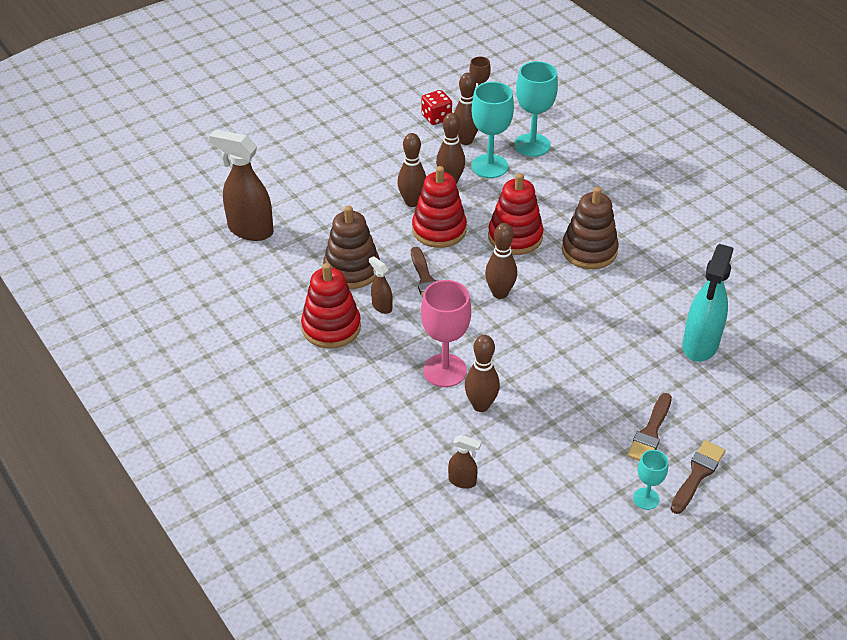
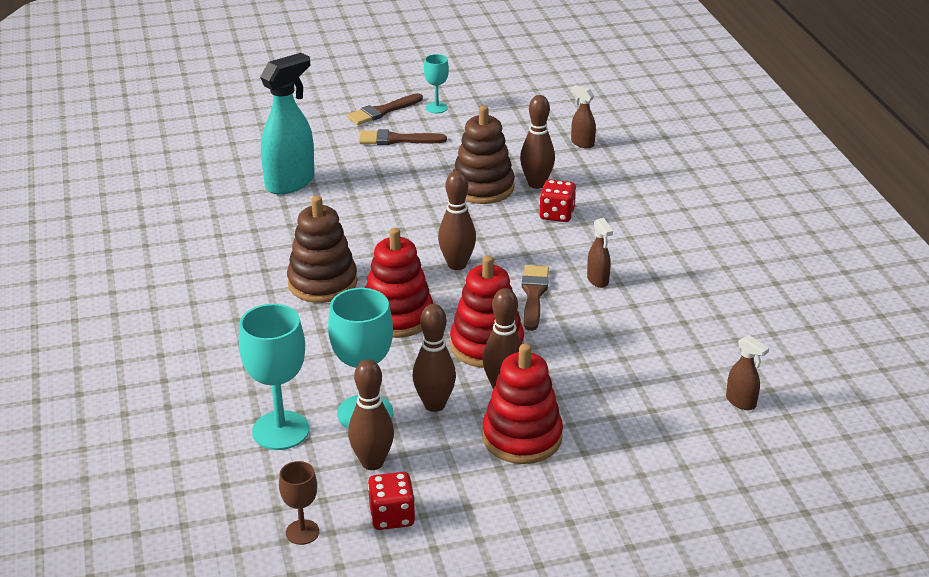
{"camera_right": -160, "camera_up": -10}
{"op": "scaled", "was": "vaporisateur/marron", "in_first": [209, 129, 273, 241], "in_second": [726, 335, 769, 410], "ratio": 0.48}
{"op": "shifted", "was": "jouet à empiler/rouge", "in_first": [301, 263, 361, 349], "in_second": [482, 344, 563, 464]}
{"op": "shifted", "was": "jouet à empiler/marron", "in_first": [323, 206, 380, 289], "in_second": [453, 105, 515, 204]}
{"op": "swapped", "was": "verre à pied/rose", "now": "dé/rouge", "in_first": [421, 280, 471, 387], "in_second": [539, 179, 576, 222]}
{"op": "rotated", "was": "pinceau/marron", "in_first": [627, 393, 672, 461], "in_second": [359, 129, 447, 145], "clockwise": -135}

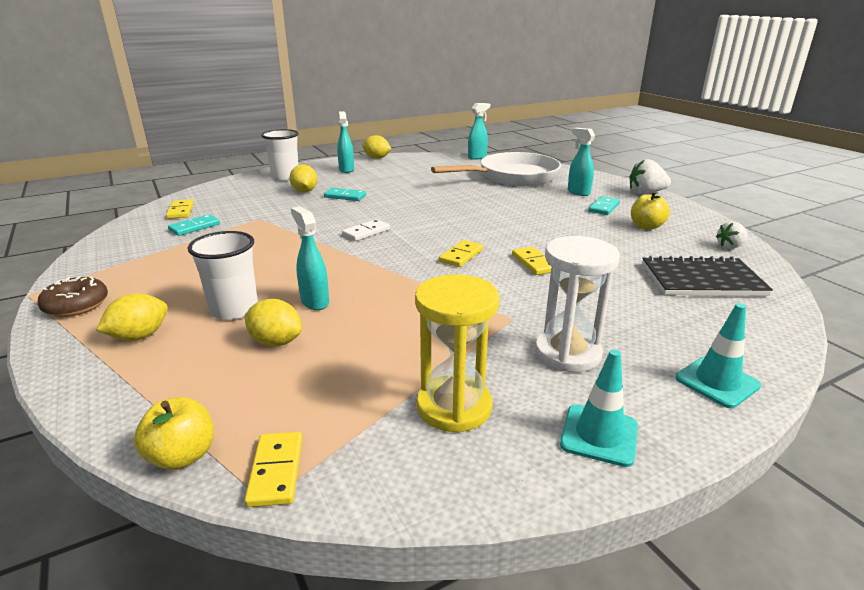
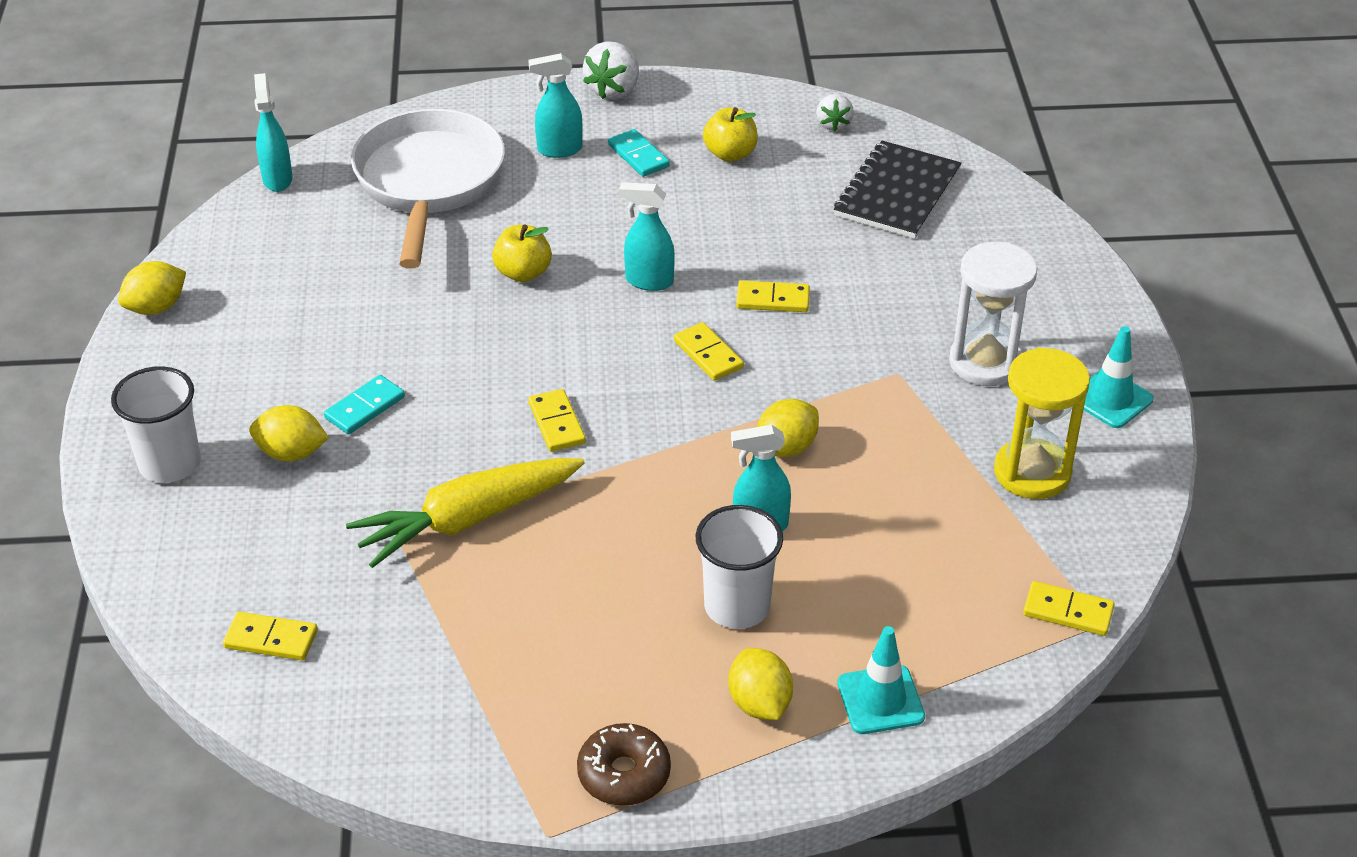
{"camera_right": -65, "camera_up": 15}
{"op": "shifted", "was": "pomme/jaune", "in_first": [134, 397, 214, 470], "in_second": [492, 225, 552, 282]}
{"op": "gone", "was": "domino/turquoise", "in_first": [168, 214, 220, 236]}
{"op": "shifted", "was": "citron/jaune", "in_first": [245, 299, 302, 347], "in_second": [757, 399, 819, 457]}
{"op": "shifted", "was": "vaporisateur/turquoise", "in_first": [337, 111, 354, 173], "in_second": [619, 182, 675, 291]}
{"op": "repainted", "was": "domino/blanc", "now": "domino/jaune", "in_first": [342, 219, 390, 241], "in_second": [528, 389, 586, 452]}
{"op": "shifted", "was": "cône de chantier/turquoise", "in_first": [676, 303, 761, 408], "in_second": [837, 626, 925, 734]}
{"op": "new", "now": "carotte/jaune", "in_second": [346, 458, 585, 568]}

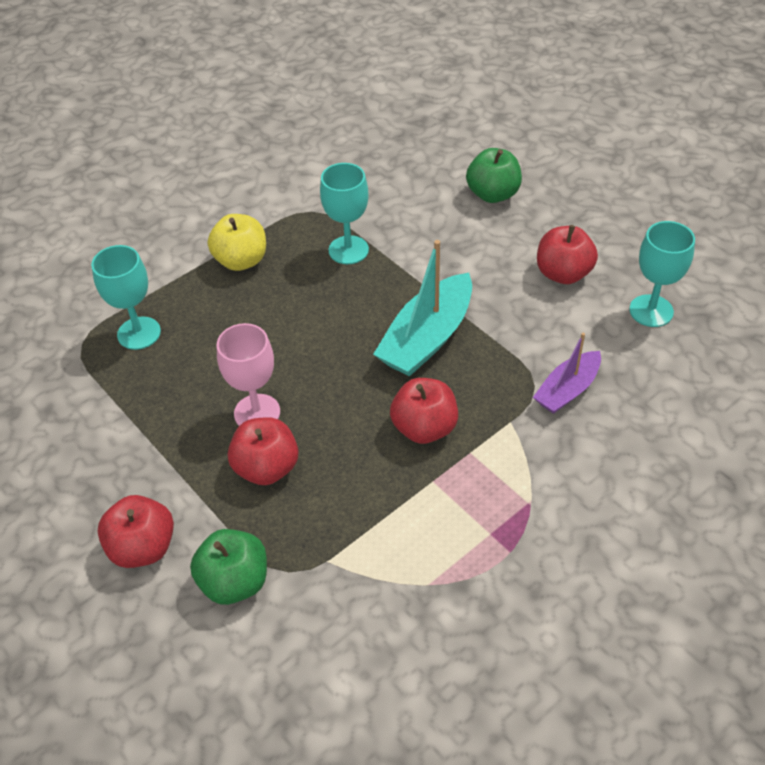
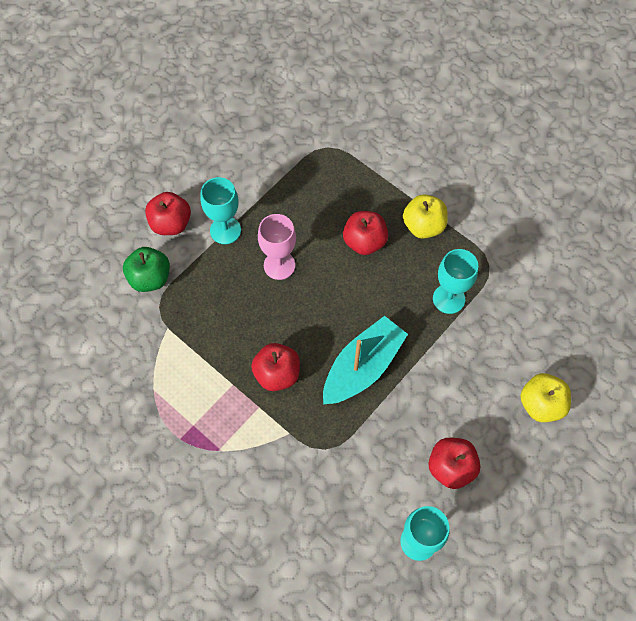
{"camera_right": 80, "camera_up": 15}
{"op": "shifted", "was": "verre à pied/turquoise", "in_first": [91, 245, 161, 350], "in_second": [200, 177, 241, 244]}
{"op": "shifted", "was": "pomme/rouge", "in_first": [228, 417, 299, 485], "in_second": [343, 211, 388, 255]}
{"op": "rotated", "was": "bateau/turquoise", "in_first": [373, 240, 472, 377], "in_second": [323, 316, 408, 405], "clockwise": 105}
{"op": "repainted", "was": "pomme/vert", "now": "pomme/jaune", "in_first": [466, 148, 522, 203], "in_second": [520, 373, 571, 422]}
{"op": "gone", "was": "bateau/violet", "in_first": [533, 333, 601, 414]}

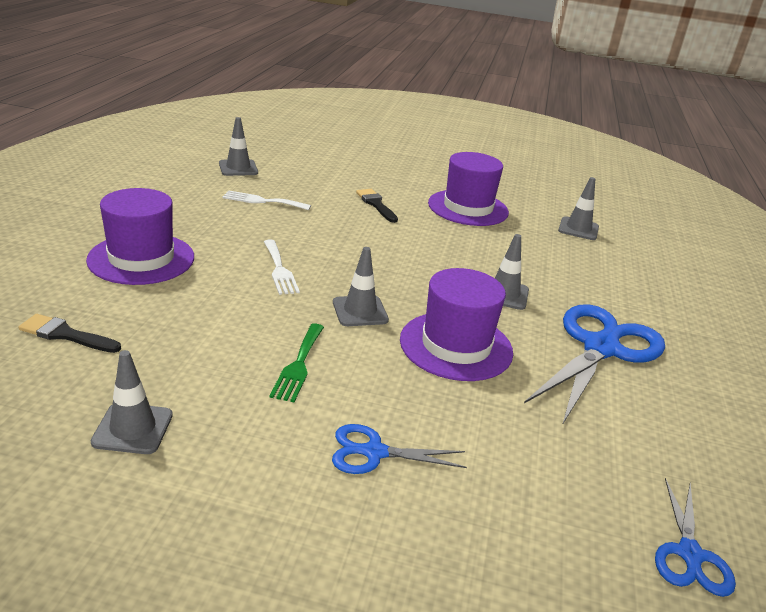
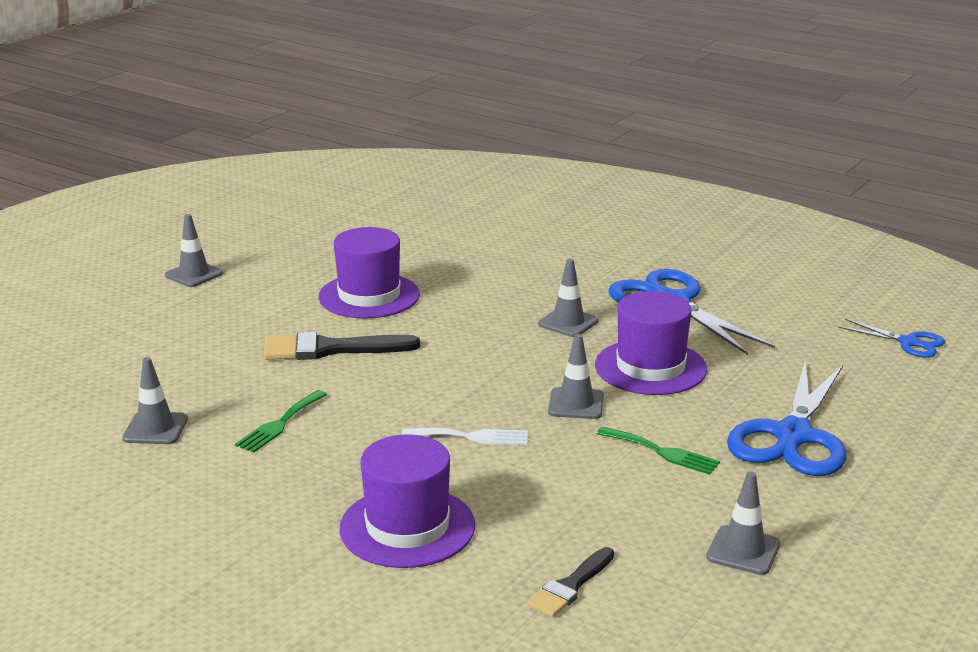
{"camera_right": -65, "camera_up": -5}
{"op": "repainted", "was": "fourchette/blanc", "now": "fourchette/vert", "in_first": [223, 190, 311, 210], "in_second": [235, 390, 327, 453]}
{"op": "scaled", "was": "ciseaux/bleu", "in_first": [332, 424, 467, 474], "in_second": [727, 360, 847, 476], "ratio": 1.96}
{"op": "scaled", "was": "pinceau/noir", "in_first": [356, 189, 398, 223], "in_second": [263, 332, 420, 360], "ratio": 1.65}
{"op": "shifted", "was": "cône de chantier/gris", "in_first": [558, 177, 599, 240], "in_second": [165, 214, 223, 287]}

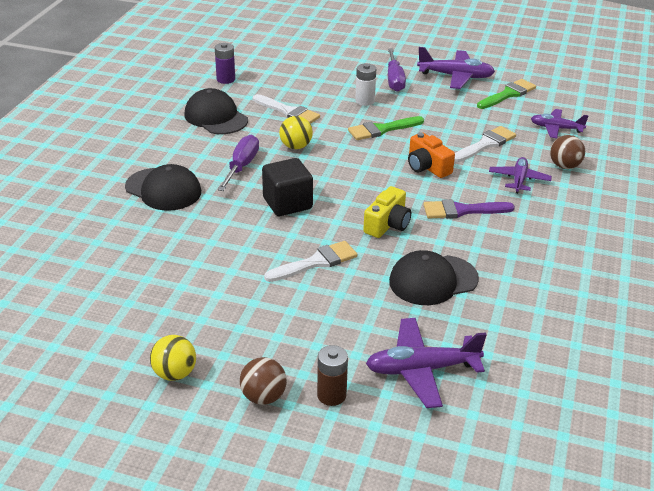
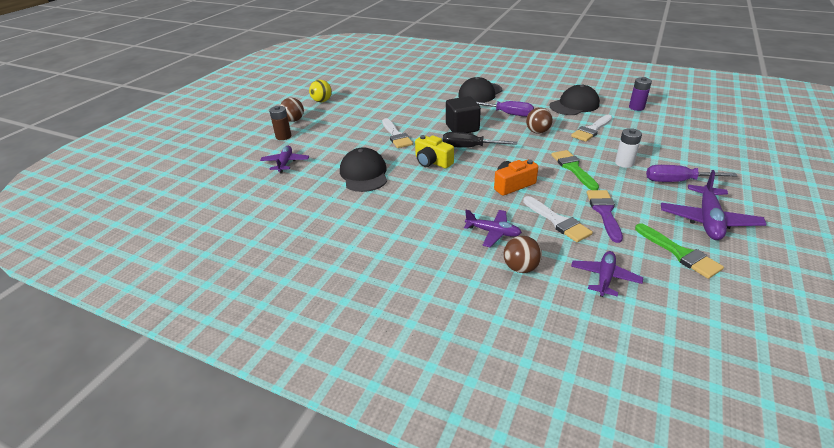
{"camera_right": 100, "camera_up": 0}
{"op": "repainted", "was": "balle/jaune", "now": "balle/marron", "in_first": [279, 116, 313, 149], "in_second": [526, 108, 553, 134]}
{"op": "scaled", "was": "avion/violet", "in_first": [366, 318, 487, 408], "in_second": [260, 146, 309, 174], "ratio": 0.65}
{"op": "shifted", "was": "pinceau/violet", "in_first": [423, 199, 515, 219], "in_second": [587, 190, 623, 243]}
{"op": "new", "now": "tournevis/noir", "in_second": [443, 132, 517, 148]}

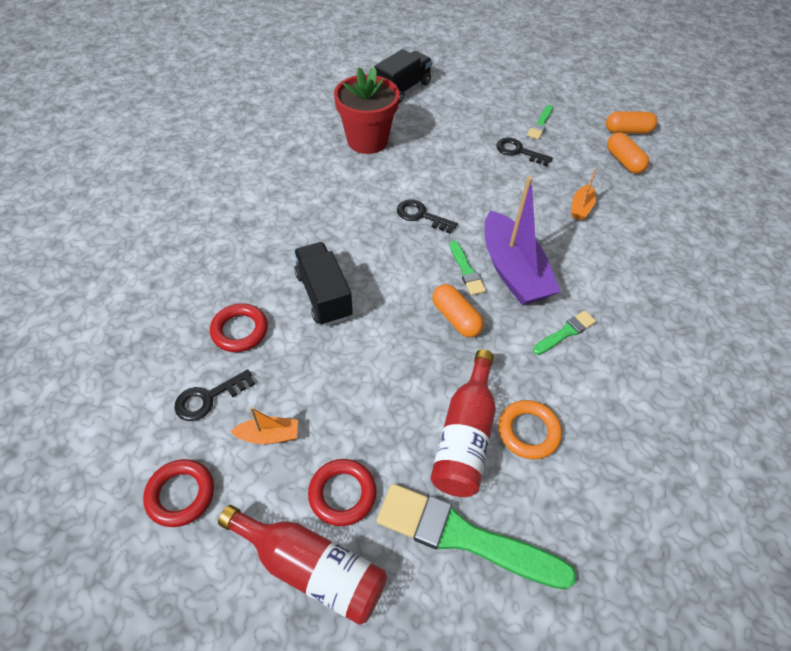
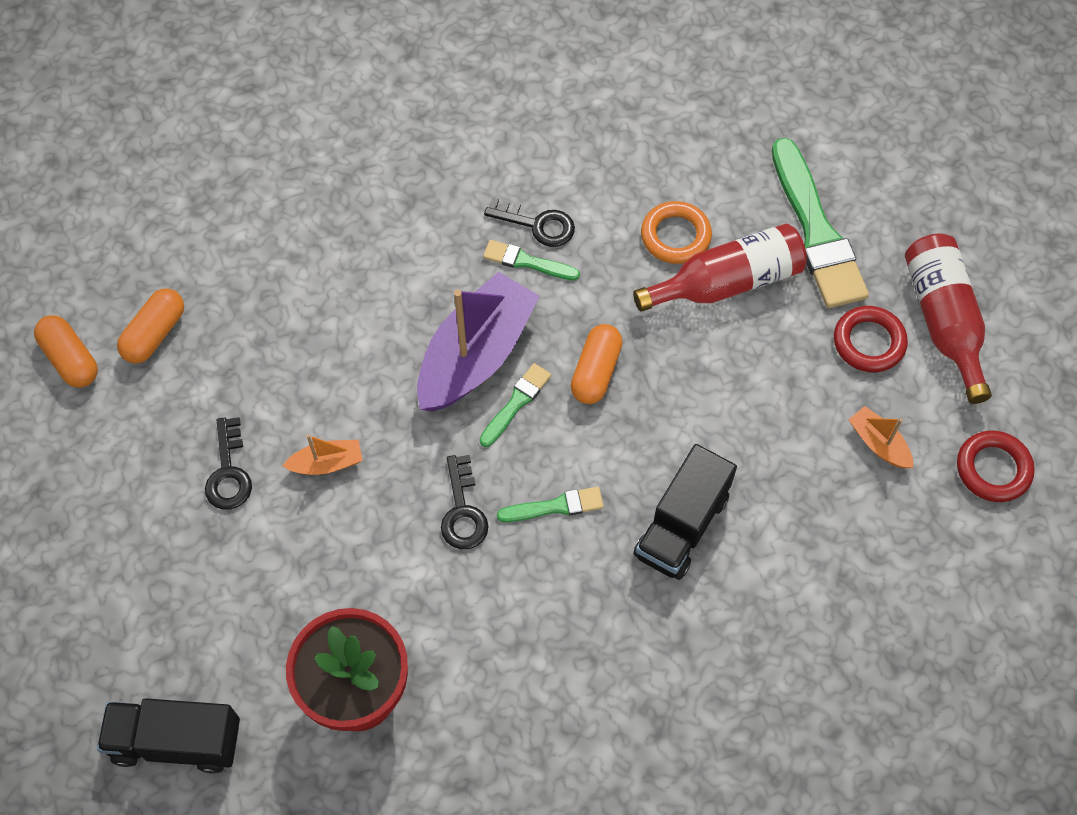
{"camera_right": -125, "camera_up": 10}
{"op": "shifted", "was": "clé/noir", "in_first": [174, 369, 255, 421], "in_second": [484, 197, 575, 247]}
{"op": "gone", "was": "anneau/rouge", "in_first": [210, 303, 268, 352]}
{"op": "shifted", "was": "pinceau/vert", "in_first": [527, 105, 553, 139], "in_second": [497, 487, 604, 522]}
{"op": "shifted", "was": "bateau/orange", "in_first": [571, 168, 597, 220], "in_second": [282, 434, 362, 475]}

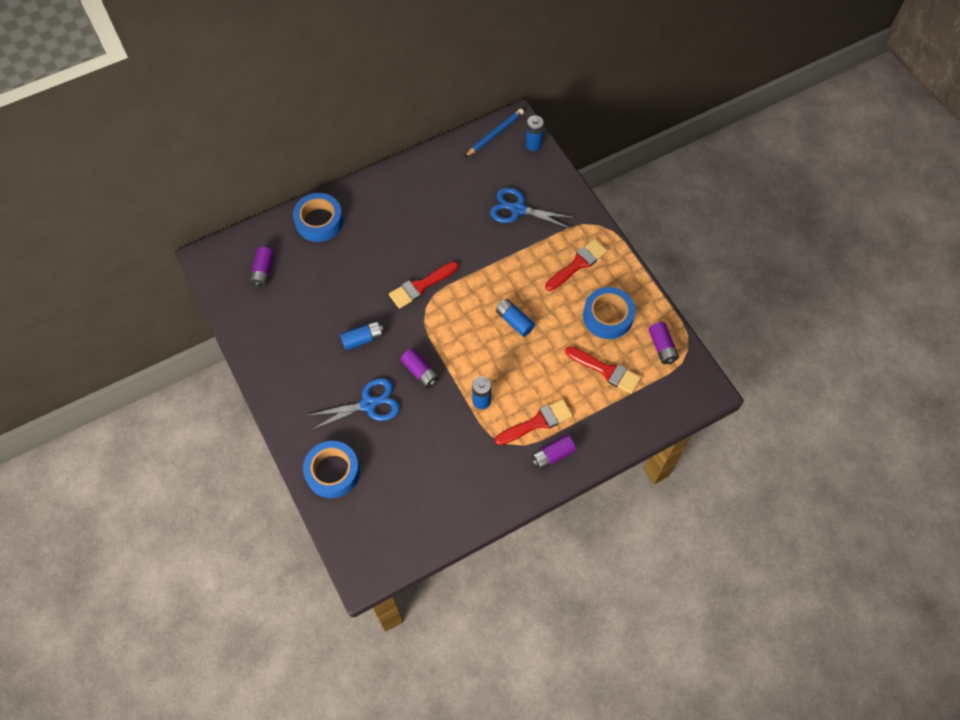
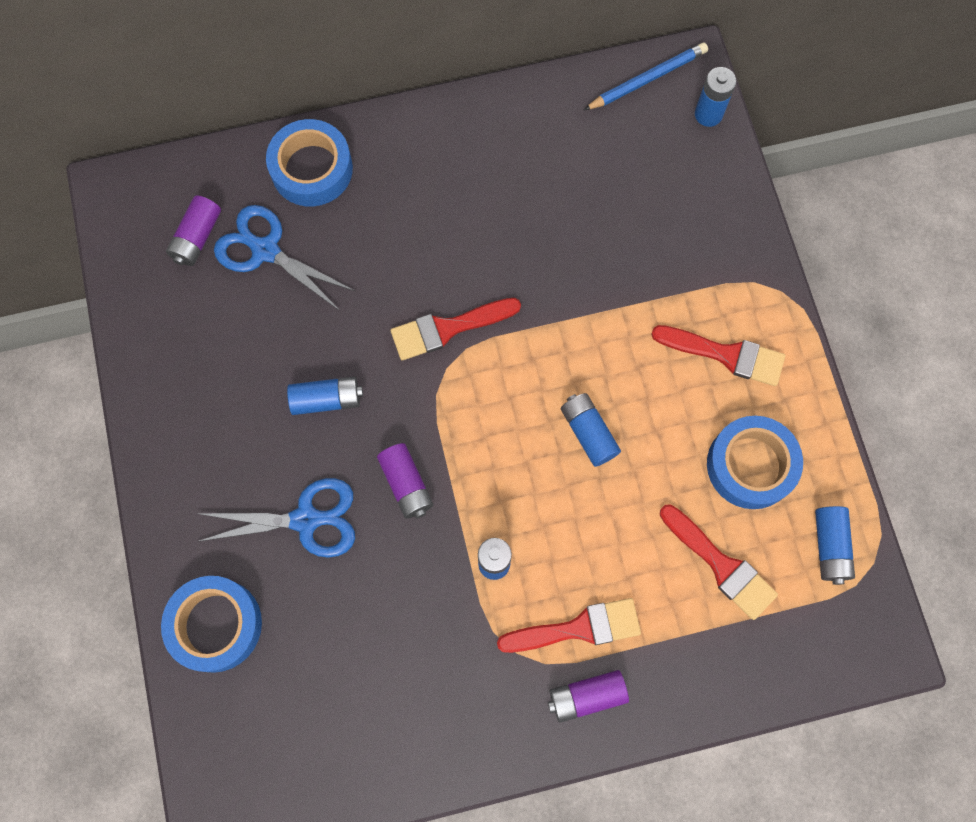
{"camera_right": 15, "camera_up": 10}
{"op": "shifted", "was": "ciseaux/bleu", "in_first": [490, 187, 576, 229], "in_second": [214, 205, 355, 311]}
{"op": "rotated", "was": "pinceau/rouge", "in_first": [545, 239, 608, 291], "in_second": [651, 325, 785, 386], "clockwise": 45}
{"op": "repainted", "was": "pile/violet", "now": "pile/bleu", "in_first": [649, 322, 679, 364], "in_second": [815, 506, 855, 585]}

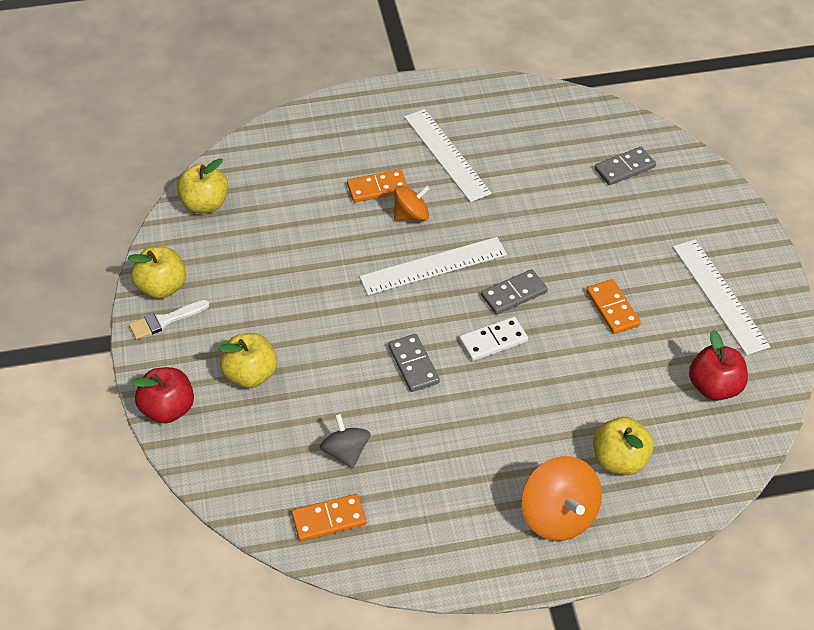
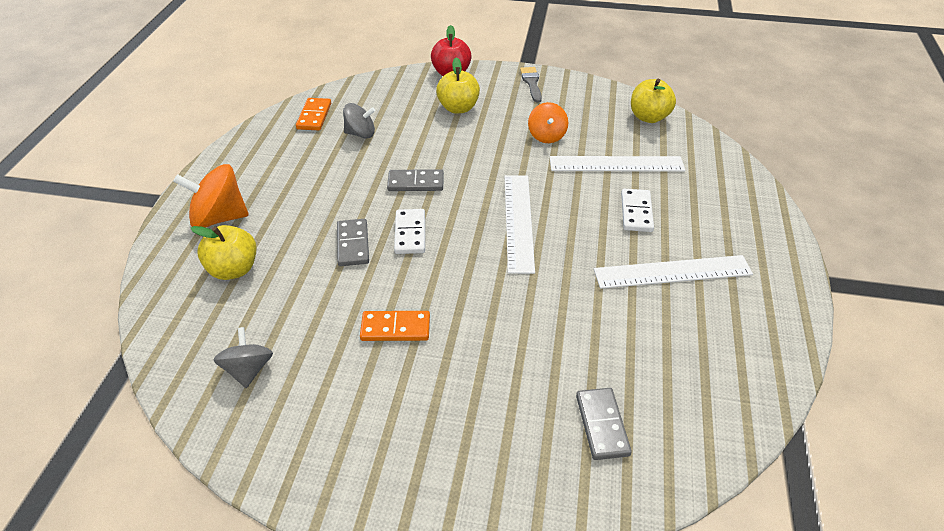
{"camera_right": 110, "camera_up": -5}
{"op": "gone", "was": "pomme/jaune", "in_first": [128, 247, 186, 299]}
{"op": "repainted", "was": "pinceau/blanc", "now": "pinceau/gris", "in_first": [129, 300, 210, 340], "in_second": [520, 67, 542, 103]}
{"op": "repainted", "was": "domino/orange", "now": "domino/blanc", "in_first": [347, 169, 408, 203], "in_second": [621, 189, 654, 232]}
{"op": "shifted", "was": "toupie/orange", "in_first": [394, 185, 430, 221], "in_second": [528, 102, 568, 143]}
{"op": "shifted", "was": "domino/gris", "in_first": [481, 269, 548, 315], "in_second": [337, 219, 369, 266]}
{"op": "shifted", "was": "règle/blanc", "in_first": [673, 239, 771, 355], "in_second": [550, 156, 685, 172]}
{"op": "swapped", "was": "pomme/rouge", "now": "toupie/gris", "in_first": [689, 330, 748, 401], "in_second": [213, 327, 273, 388]}

